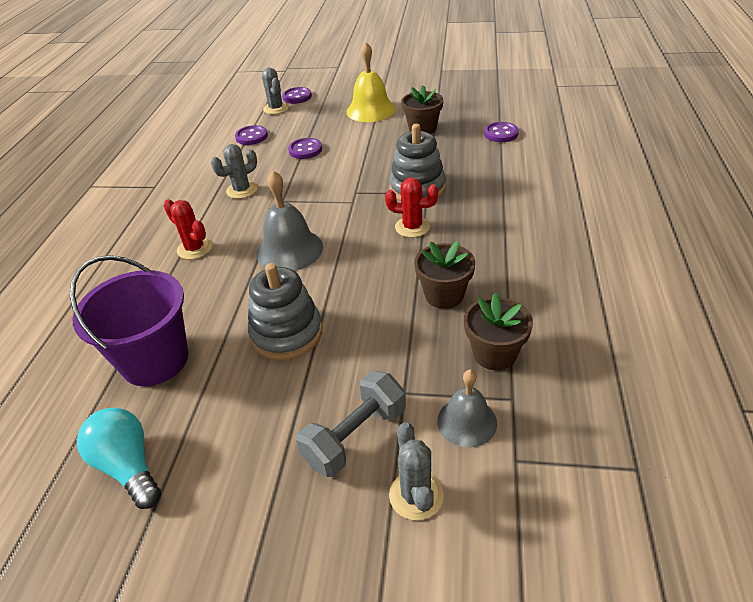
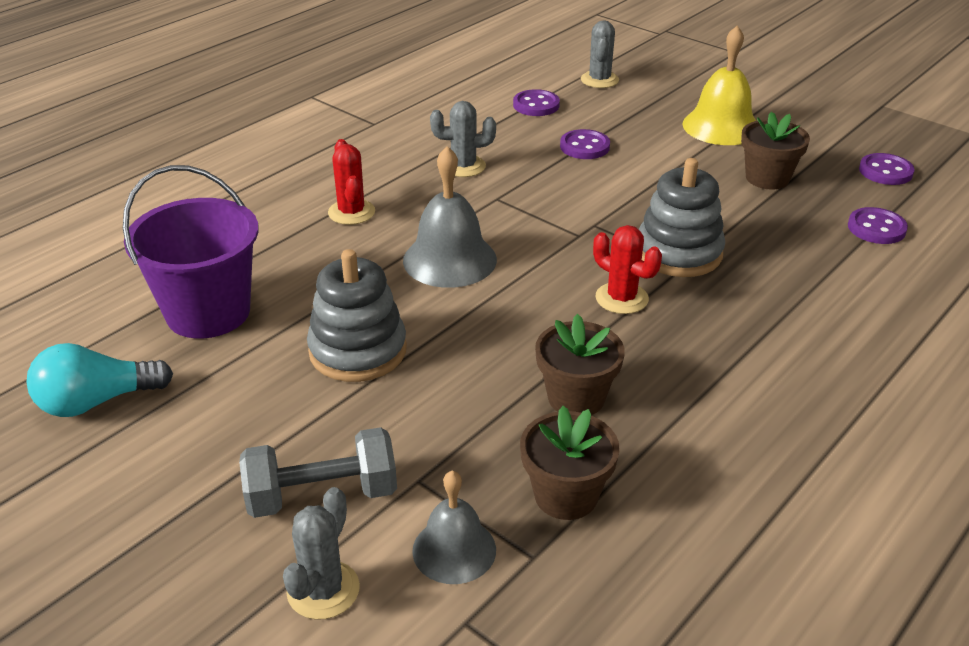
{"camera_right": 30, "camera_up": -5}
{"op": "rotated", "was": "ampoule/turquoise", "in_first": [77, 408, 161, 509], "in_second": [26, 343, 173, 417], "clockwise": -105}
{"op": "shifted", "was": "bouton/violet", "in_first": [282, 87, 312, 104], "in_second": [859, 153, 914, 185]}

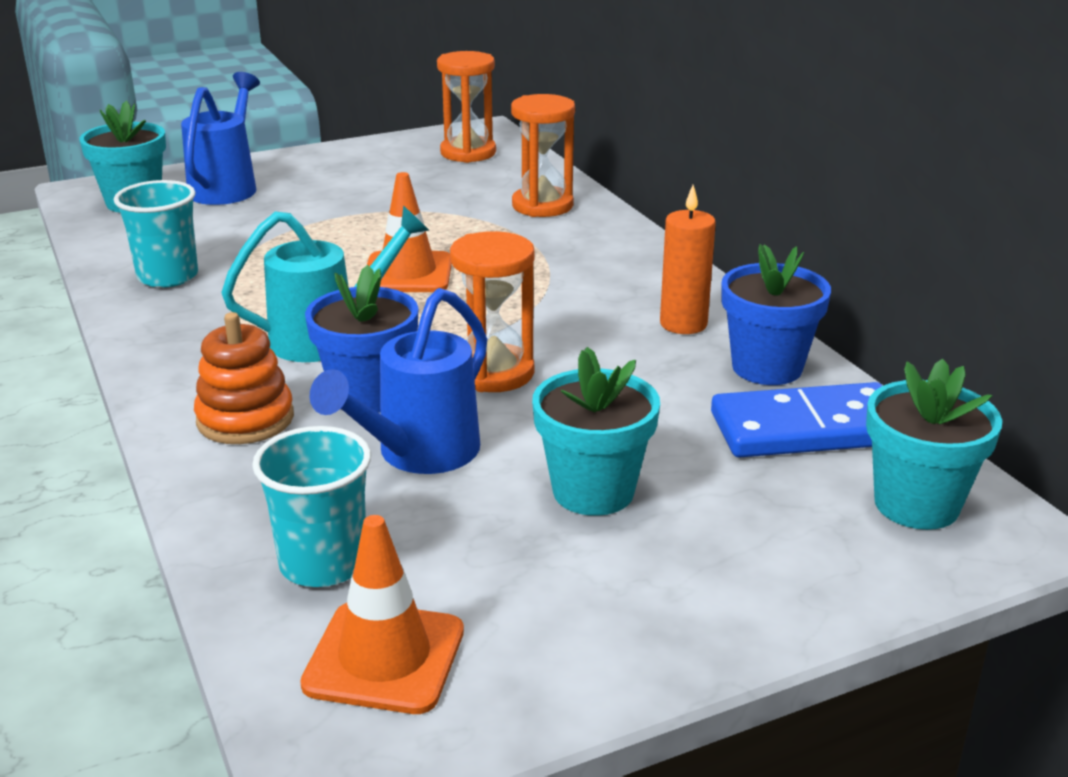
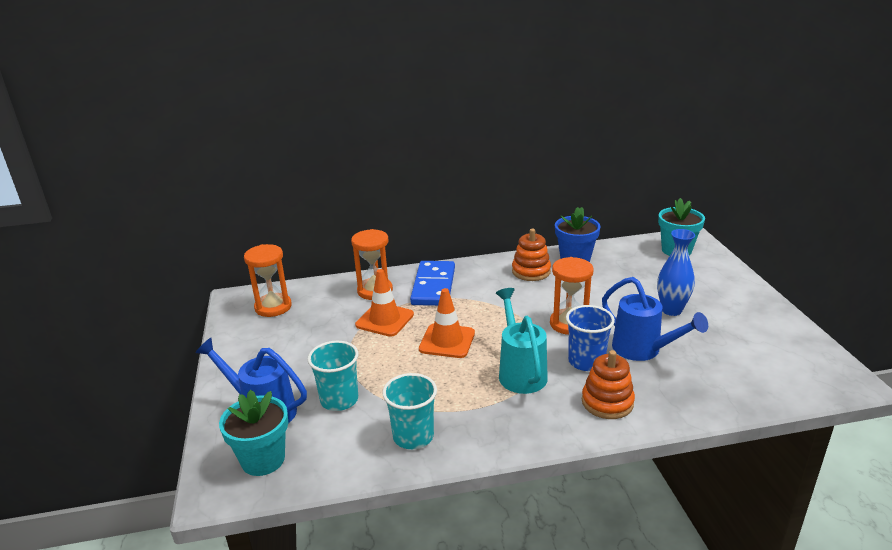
{"camera_right": -75, "camera_up": 0}
{"op": "shifted", "was": "gobelet/turquoise", "in_first": [252, 426, 371, 587], "in_second": [308, 341, 359, 411]}
{"op": "shifted", "was": "cône de chantier/orange", "in_first": [300, 515, 464, 714], "in_second": [355, 269, 414, 337]}
{"op": "swapped", "was": "pot de fleurs/bleu", "now": "gobelet/bleu", "in_first": [305, 265, 418, 413], "in_second": [566, 305, 615, 371]}
{"op": "swapped", "was": "pot de fleurs/turquoise", "now": "vase/bleu", "in_first": [532, 347, 660, 516], "in_second": [657, 229, 695, 316]}
{"op": "swapped", "was": "bougie/orange", "now": "jouet à empiler/orange", "in_first": [660, 185, 716, 334], "in_second": [512, 229, 551, 281]}
{"op": "shifted", "was": "domino/bleu", "in_first": [711, 382, 883, 458], "in_second": [410, 261, 455, 306]}

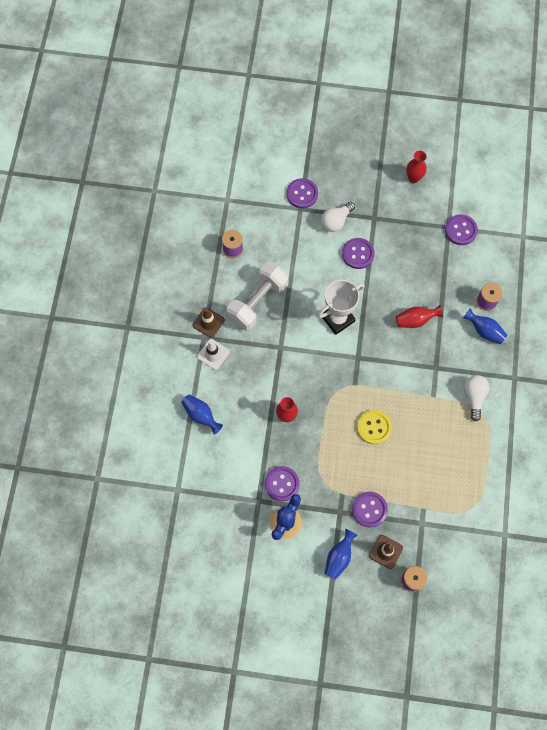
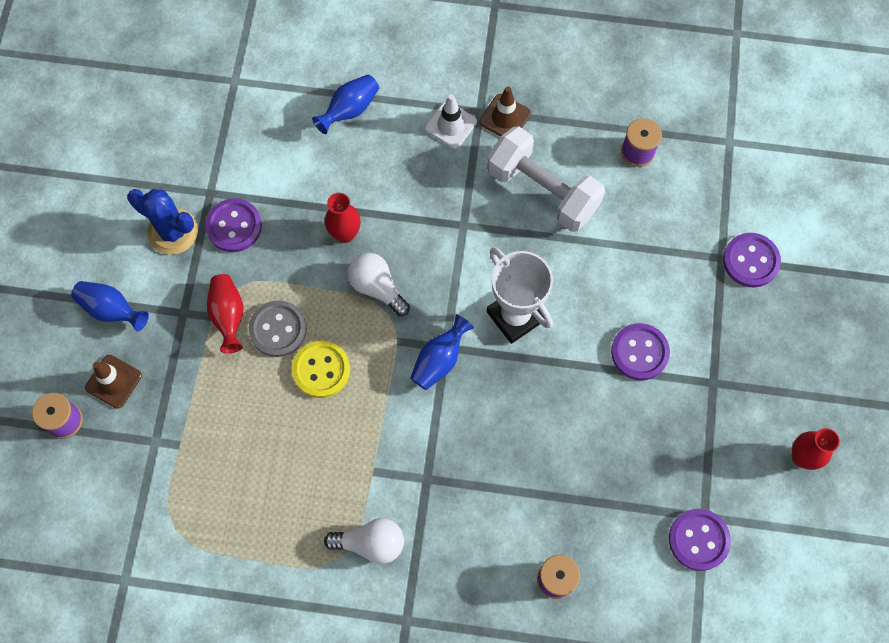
{"camera_right": 90, "camera_up": 0}
{"op": "shifted", "was": "ampoule/blanc", "in_first": [321, 202, 355, 232], "in_second": [348, 253, 410, 316]}
{"op": "gone", "was": "bouton/violet", "in_first": [352, 492, 388, 527]}
{"op": "shifted", "was": "vase/rouge", "in_first": [396, 305, 443, 328], "in_second": [207, 274, 244, 353]}
{"op": "shifted", "was": "vase/bleu", "in_first": [463, 308, 507, 344], "in_second": [410, 314, 474, 390]}
{"op": "new", "now": "bouton/gris", "in_second": [249, 300, 307, 357]}

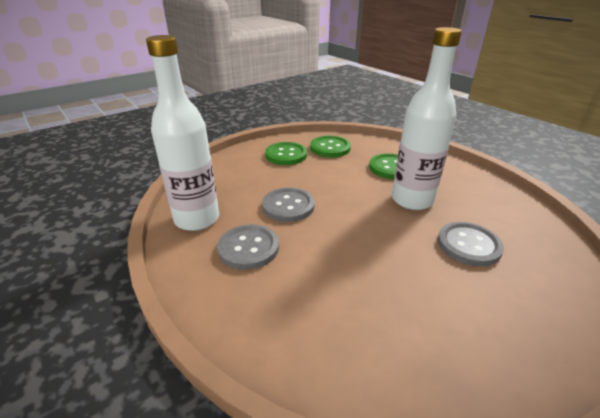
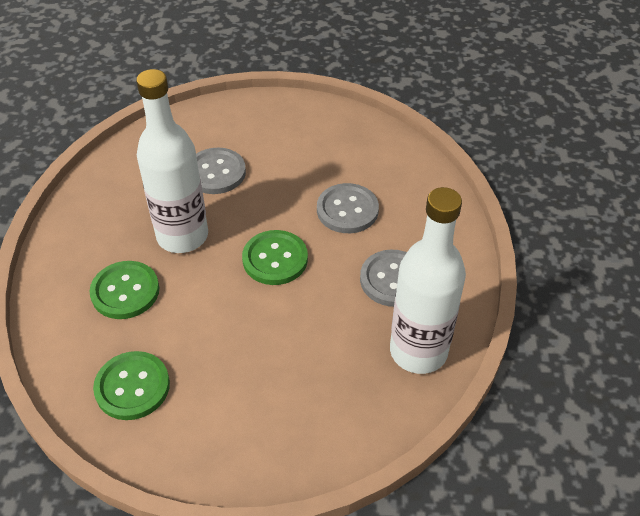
{"camera_right": -140, "camera_up": 15}
{"op": "shifted", "was": "bouton/gris", "in_first": [262, 187, 315, 222], "in_second": [317, 183, 379, 233]}
{"op": "shifted", "was": "bouton/vert", "in_first": [265, 142, 307, 165], "in_second": [242, 230, 308, 285]}

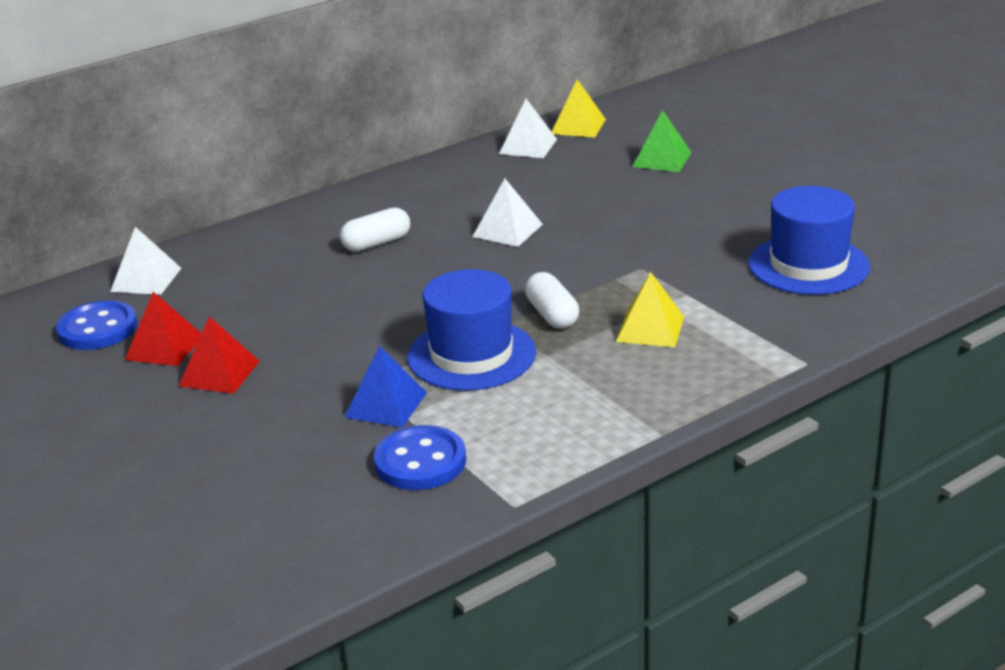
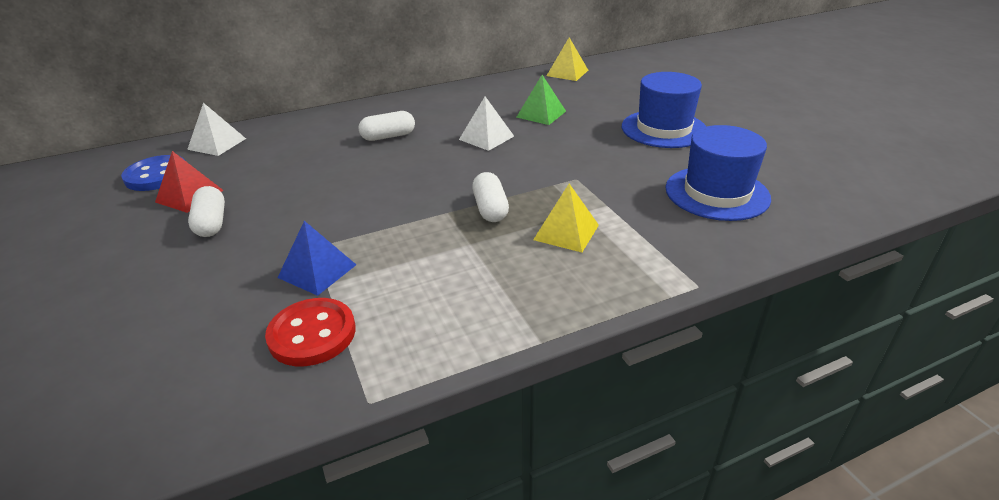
{"camera_right": 10, "camera_up": 5}
{"op": "swapped", "was": "pyramide/rouge", "now": "gélule/blanc", "in_first": [179, 316, 260, 394], "in_second": [188, 186, 225, 237]}
{"op": "repainted", "was": "bouton/bleu", "now": "bouton/rouge", "in_first": [374, 425, 466, 490], "in_second": [265, 298, 356, 366]}
{"op": "shifted", "was": "chapeau/bleu", "in_first": [407, 269, 536, 391], "in_second": [622, 72, 706, 148]}
{"op": "gone", "was": "pyramide/blanc", "in_first": [499, 99, 557, 158]}
{"op": "shifted", "was": "pyramide/vert", "in_first": [632, 110, 692, 172], "in_second": [516, 75, 566, 125]}

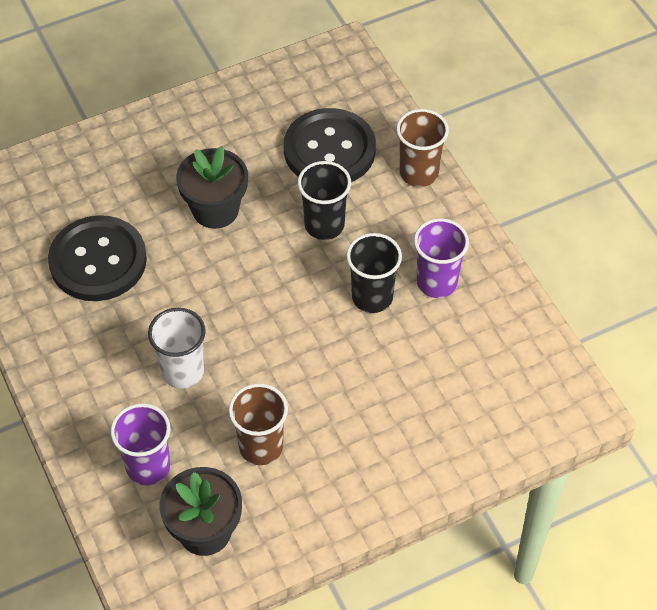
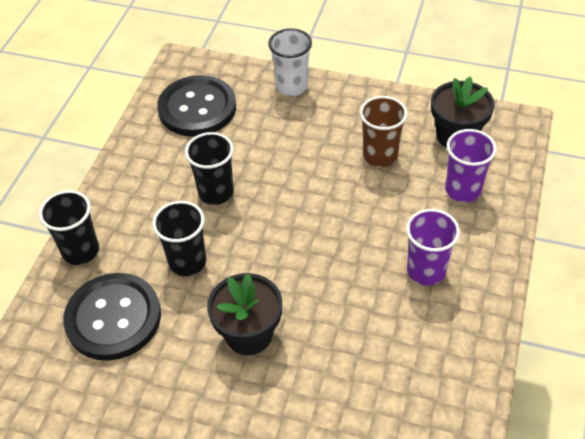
{"camera_right": -135, "camera_up": -5}
{"op": "shifted", "was": "bouton/noir", "in_first": [48, 215, 147, 301], "in_second": [157, 75, 236, 137]}
{"op": "shifted", "was": "gobelet/blanc", "in_first": [148, 308, 206, 389], "in_second": [268, 28, 312, 96]}
{"op": "repainted", "was": "gobelet/marron", "now": "gobelet/noir", "in_first": [396, 109, 449, 187], "in_second": [39, 190, 99, 265]}
{"op": "shifted", "was": "gobelet/violet", "in_first": [414, 218, 469, 298], "in_second": [406, 209, 460, 286]}

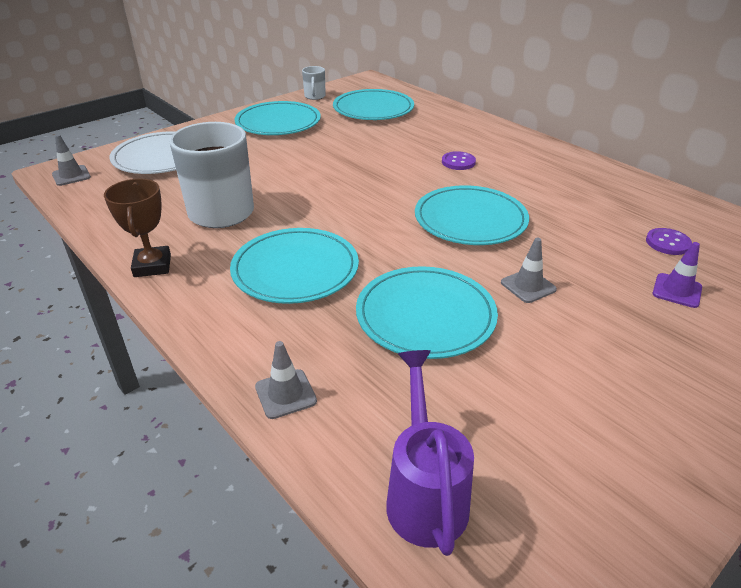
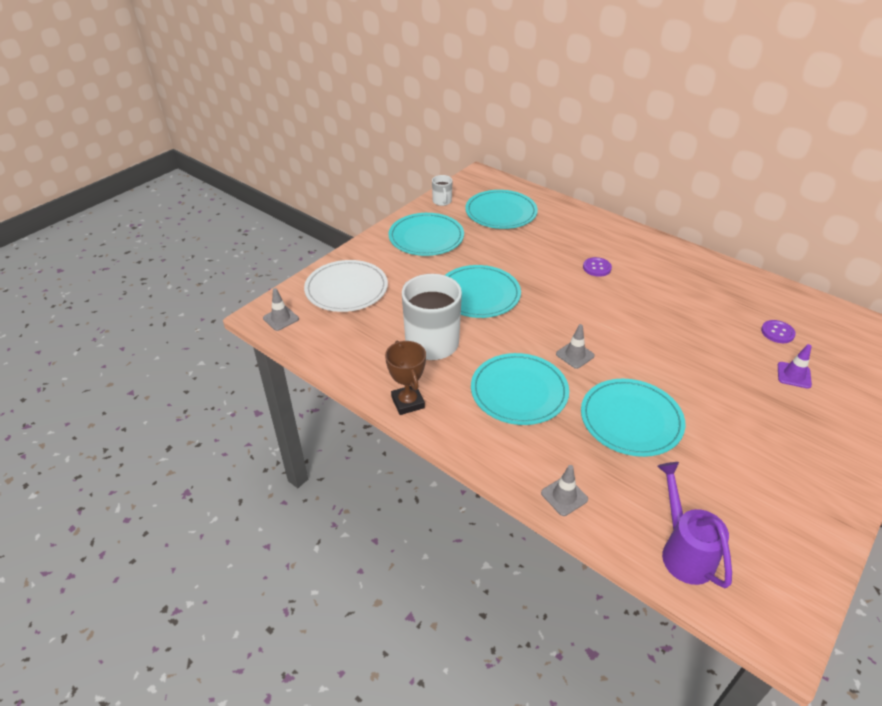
{"camera_right": -10, "camera_up": 5}
{"op": "shifted", "was": "assiette/turquoise", "in_first": [415, 185, 529, 245], "in_second": [445, 265, 521, 318]}
{"op": "shifted", "was": "cône de chantier/gris", "in_first": [501, 238, 557, 303], "in_second": [556, 324, 595, 369]}

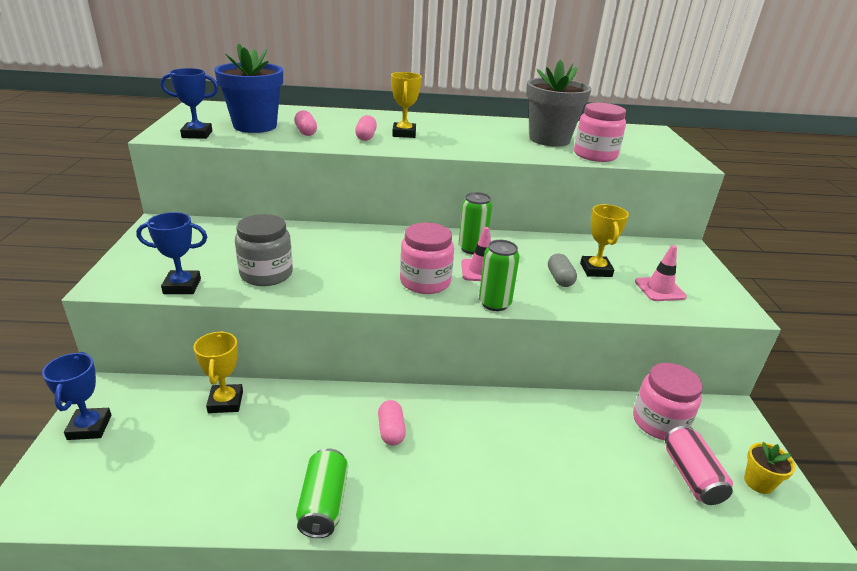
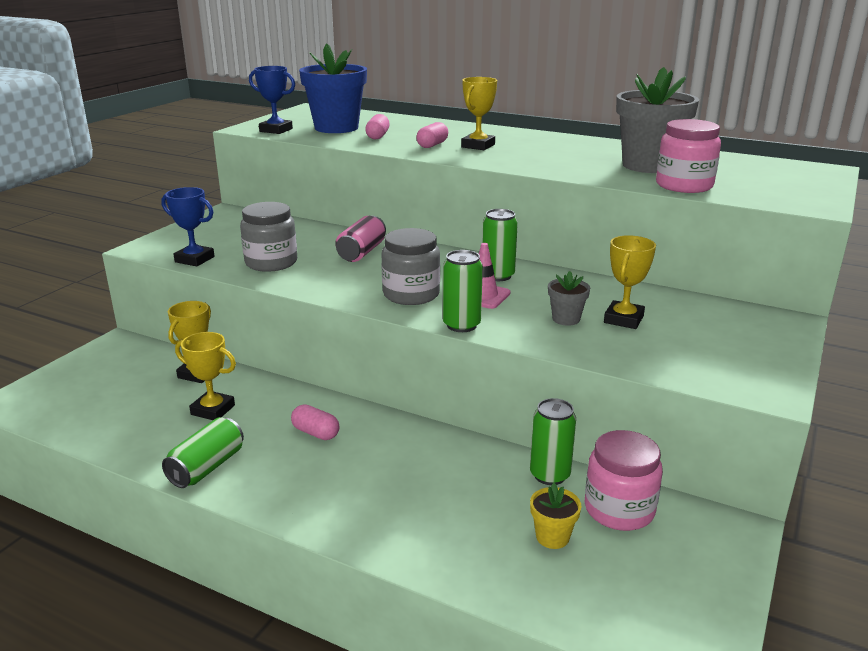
{"camera_right": 30, "camera_up": -5}
{"op": "gone", "was": "trophée/bleu", "in_first": [42, 352, 112, 440]}
{"op": "rotated", "was": "gélule/rose", "in_first": [378, 400, 406, 445], "in_second": [291, 404, 340, 440], "clockwise": -75}
{"op": "repainted", "was": "bocal/rose", "now": "bocal/gris", "in_first": [400, 222, 454, 294], "in_second": [382, 228, 440, 305]}
{"op": "swapped", "was": "gélule/gris", "now": "pot de fleurs/gris", "in_first": [548, 253, 577, 287], "in_second": [548, 271, 590, 326]}
{"op": "gone", "was": "cône de chantier/rose", "in_first": [635, 245, 687, 301]}
{"op": "shifted", "was": "canette/rose", "in_first": [665, 426, 733, 505], "in_second": [335, 216, 386, 262]}
{"op": "shifted", "was": "pot de fleurs/jaune", "in_first": [744, 442, 796, 494], "in_second": [530, 483, 582, 549]}
{"op": "new", "now": "trophée/jaune", "in_second": [175, 332, 236, 420]}
{"op": "new", "now": "canette/vert", "in_second": [530, 398, 576, 485]}

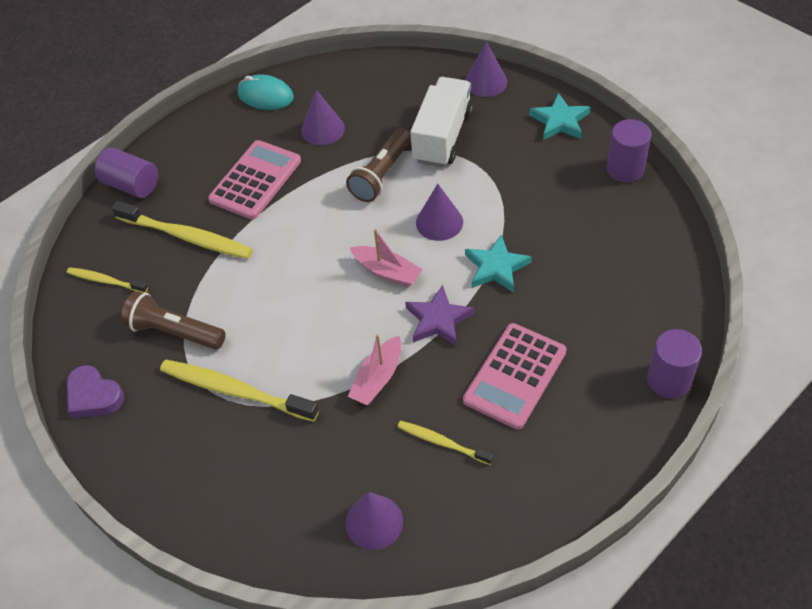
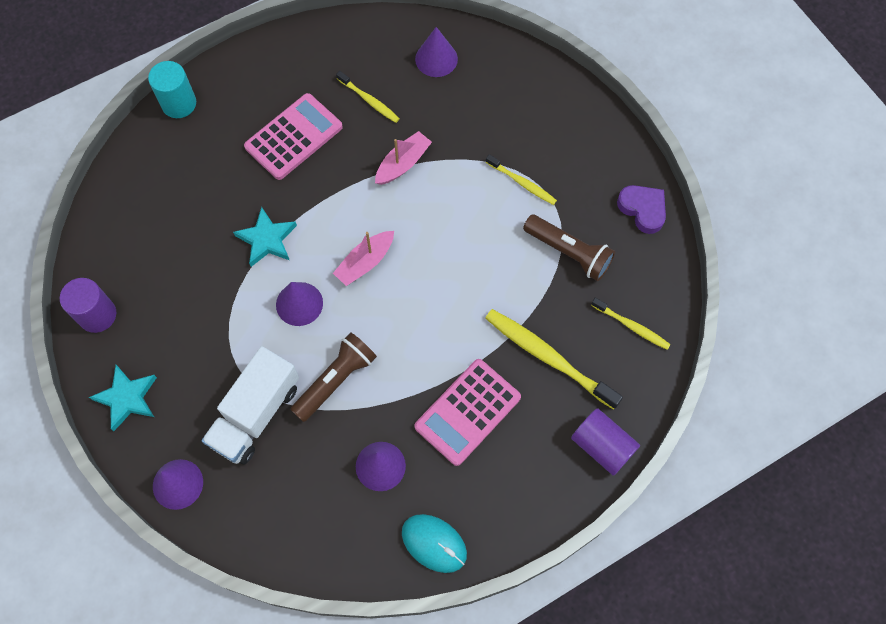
{"camera_right": -170, "camera_up": 15}
{"op": "scaled", "was": "brosse à dents/jaune", "in_first": [160, 359, 319, 422], "in_second": [486, 154, 557, 205], "ratio": 0.56}
{"op": "rotated", "was": "bateau/rose", "in_first": [350, 229, 423, 287], "in_second": [333, 231, 394, 286], "clockwise": -90}
{"op": "gone", "was": "étoile/violet", "in_first": [405, 285, 474, 346]}
{"op": "repainted", "was": "cylindre/violet", "now": "cylindre/turquoise", "in_first": [647, 329, 702, 398], "in_second": [148, 61, 196, 118]}

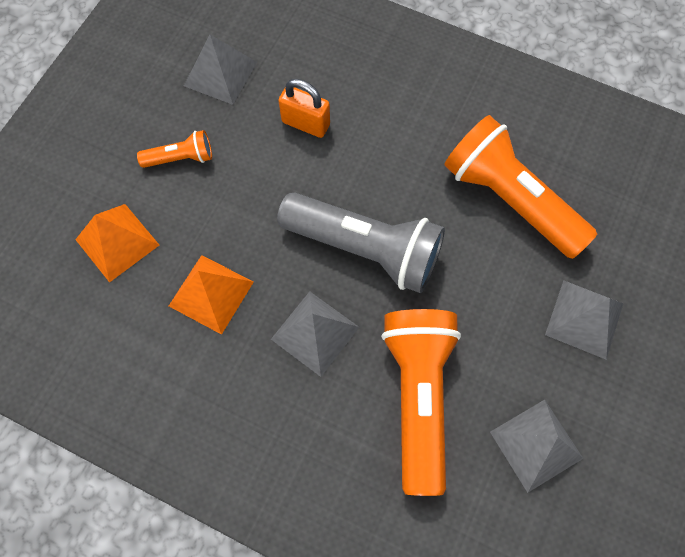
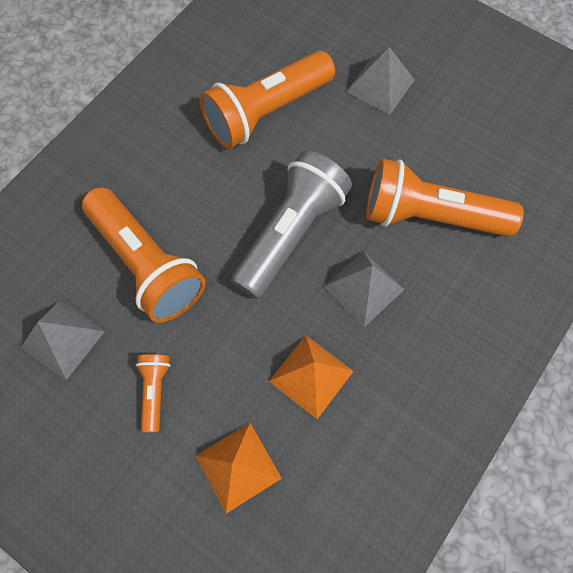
{"camera_right": -80, "camera_up": 0}
{"op": "swapped", "was": "cadenas/orange", "now": "lampe de poche/orange", "in_first": [278, 79, 330, 138], "in_second": [82, 187, 206, 323]}
{"op": "gone", "was": "pyramide/gris", "in_first": [490, 400, 583, 493]}

